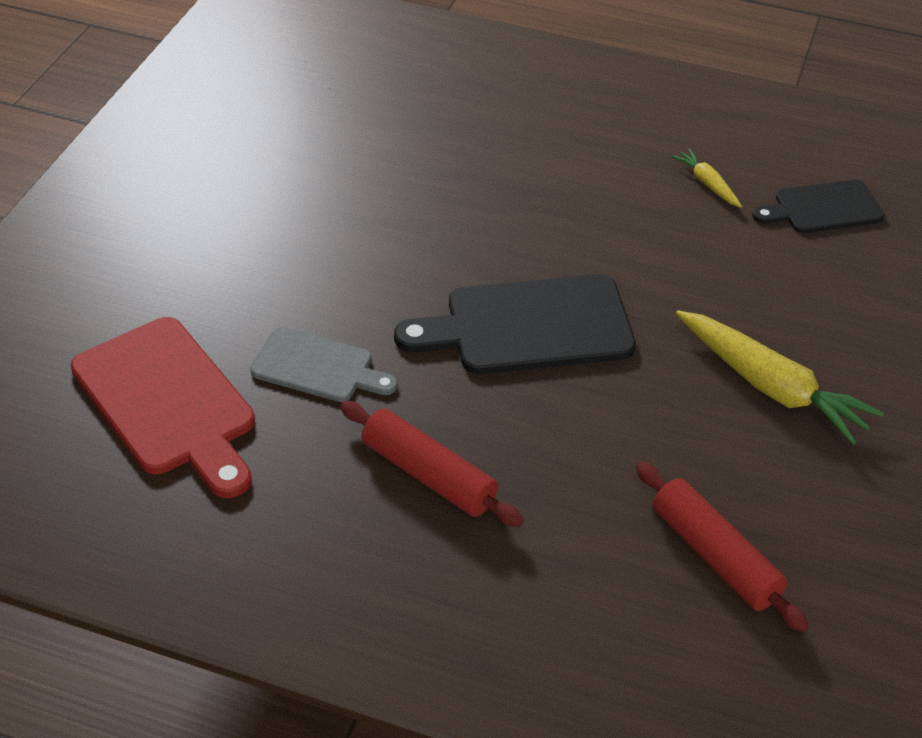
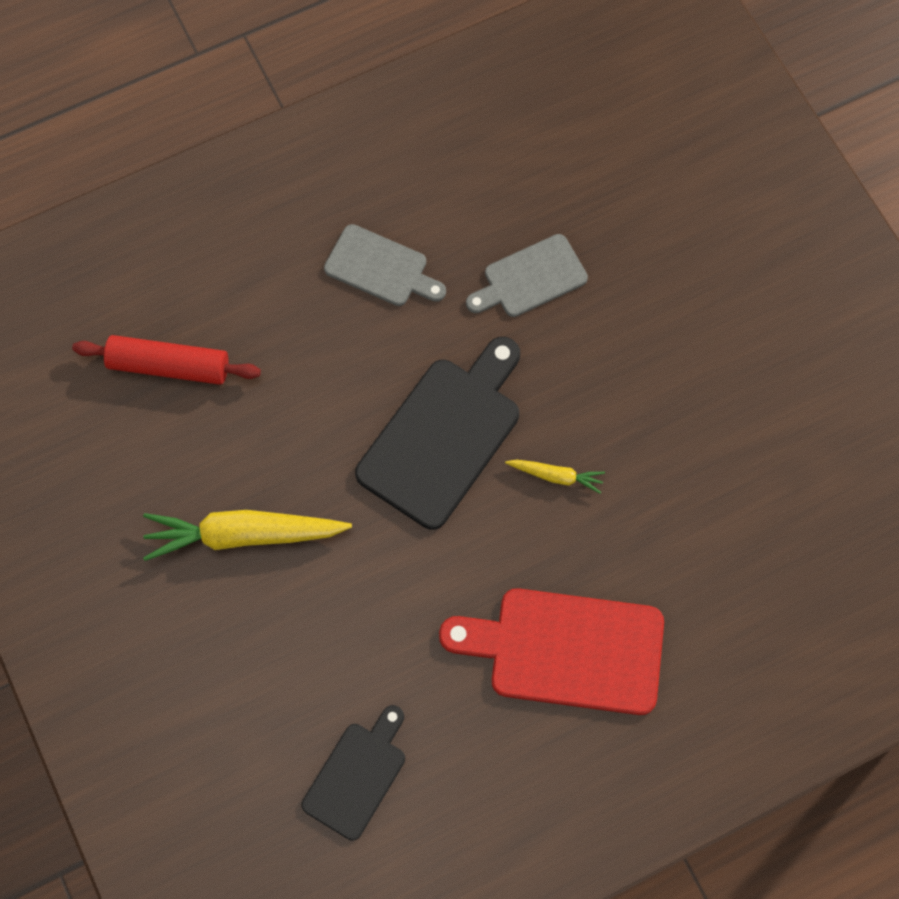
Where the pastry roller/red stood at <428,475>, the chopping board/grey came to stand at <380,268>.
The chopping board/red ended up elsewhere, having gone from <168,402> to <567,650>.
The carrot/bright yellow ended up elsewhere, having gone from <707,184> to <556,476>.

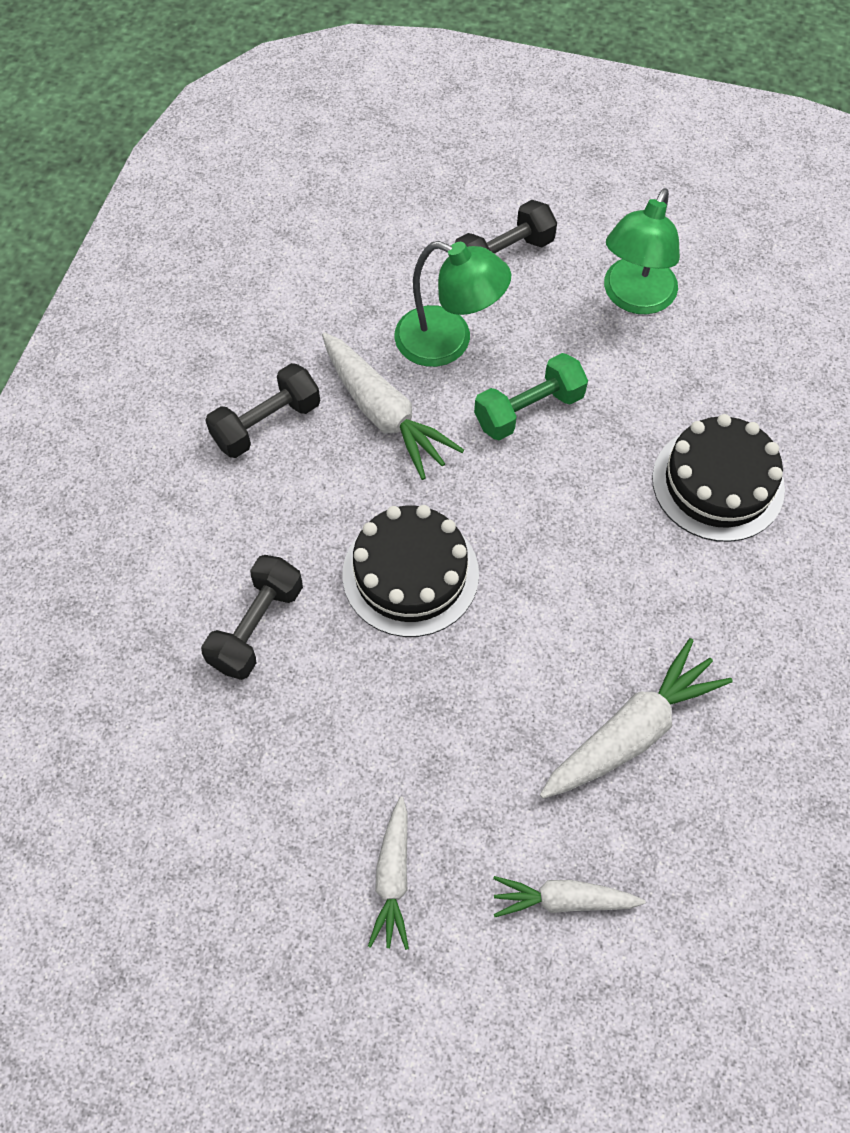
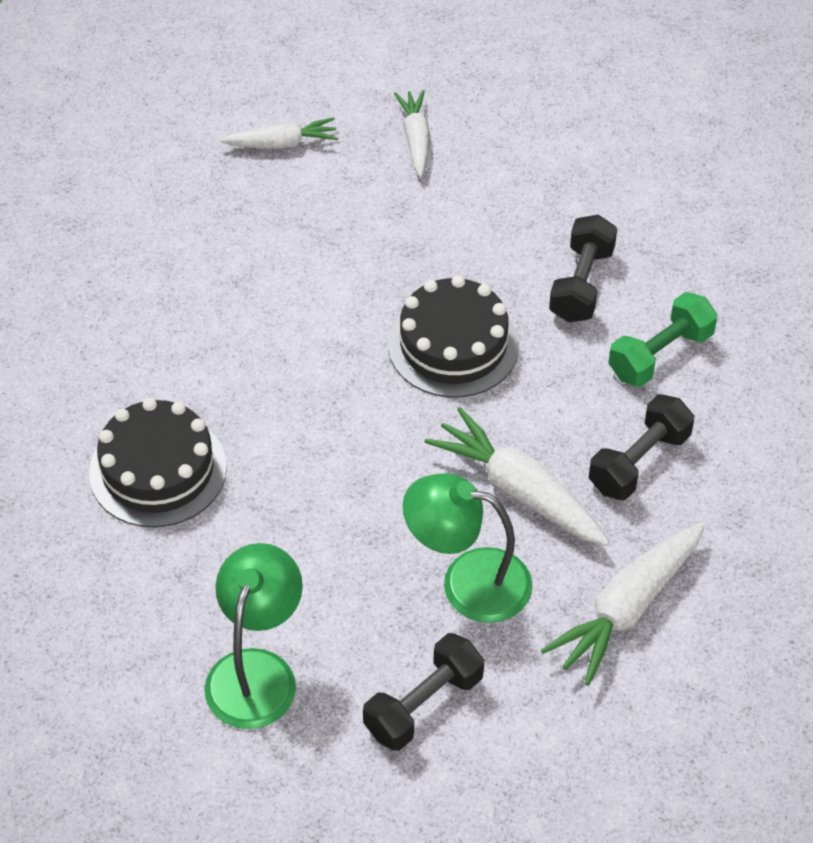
The carrot/pure white ended up elsewhere, having gone from <632,731> to <626,609>.
The free weight/emerald ended up elsewhere, having gone from <529,410> to <660,354>.

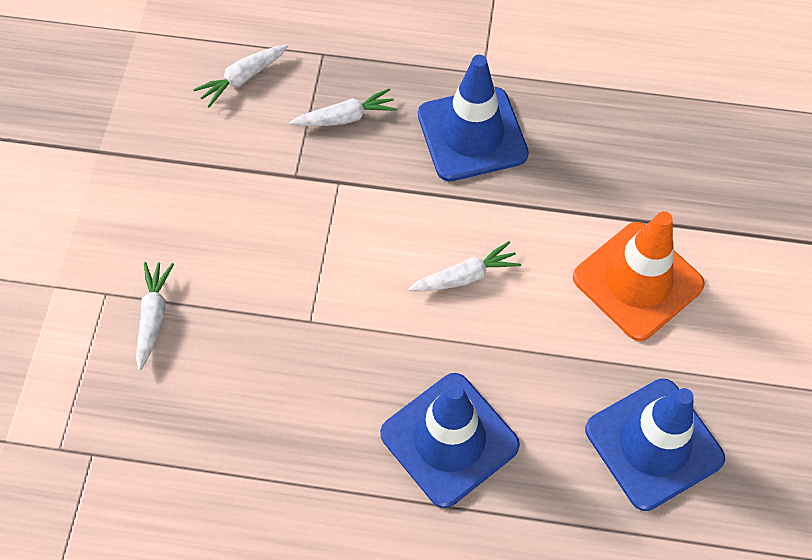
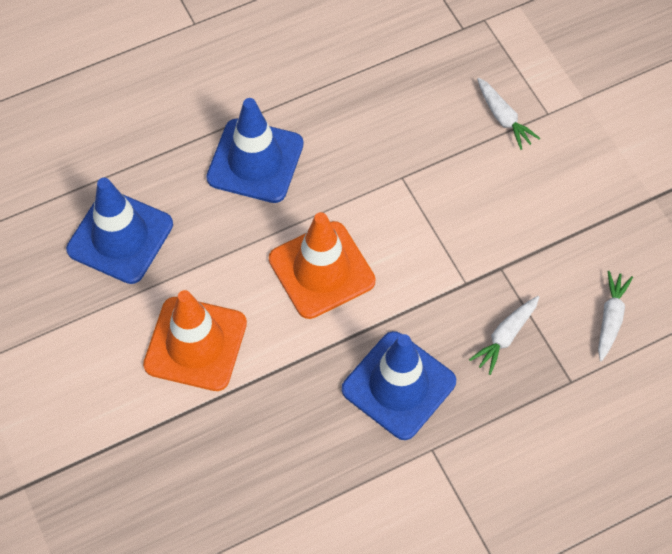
Where the carrot/pure white stood at <465,276>, the safety cone/bright orange came to stand at <321,270>.

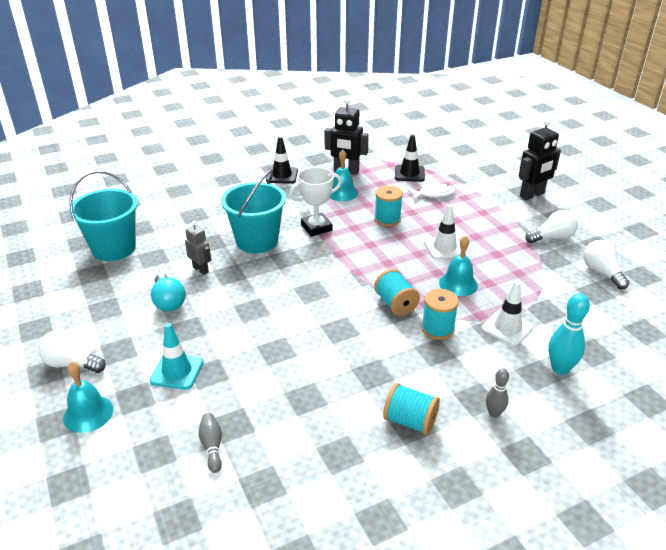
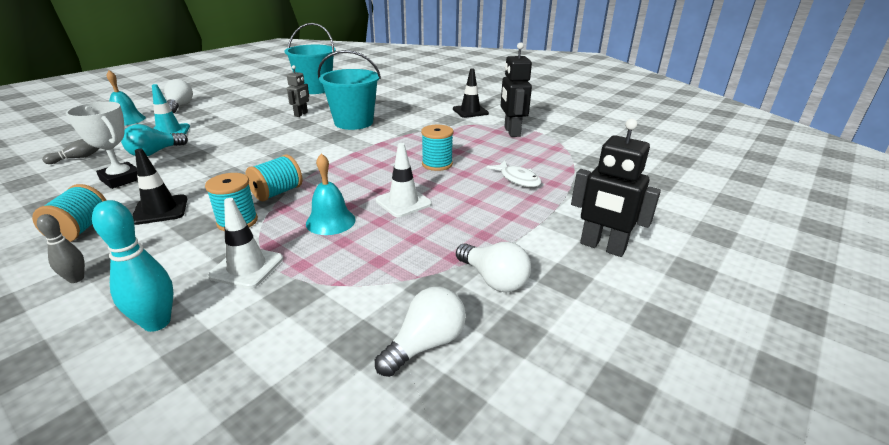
The trophy/pure white ended up elsewhere, having gone from <316,228> to <121,179>.
The light bulb/aqua ended up elsewhere, having gone from <168,302> to <155,153>.
The safety cone/jet-black ended up elsewhere, having gone from <409,174> to <160,210>.
The second view lost the bell/aqua at <342,193>.

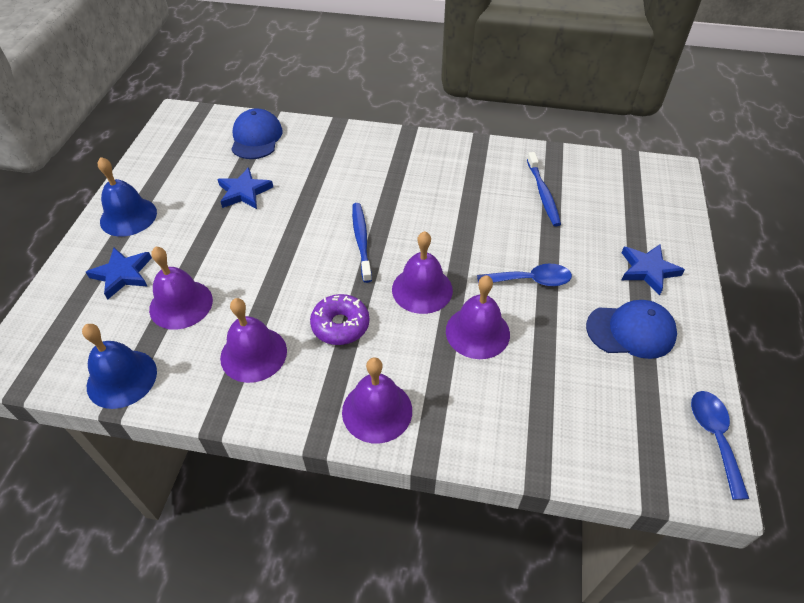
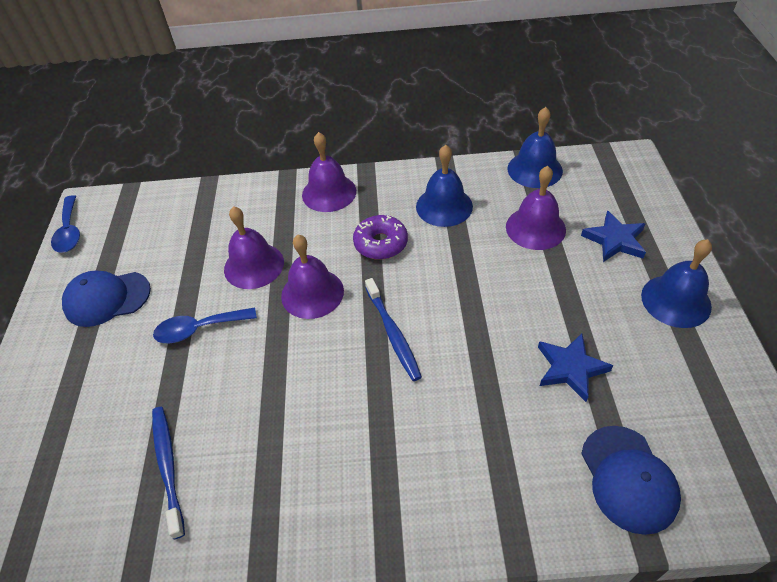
What was the bell/violet at <253,354> turned into the bell/royal blue at <444,206>.
The second view lost the star shape/royal blue at <648,270>.

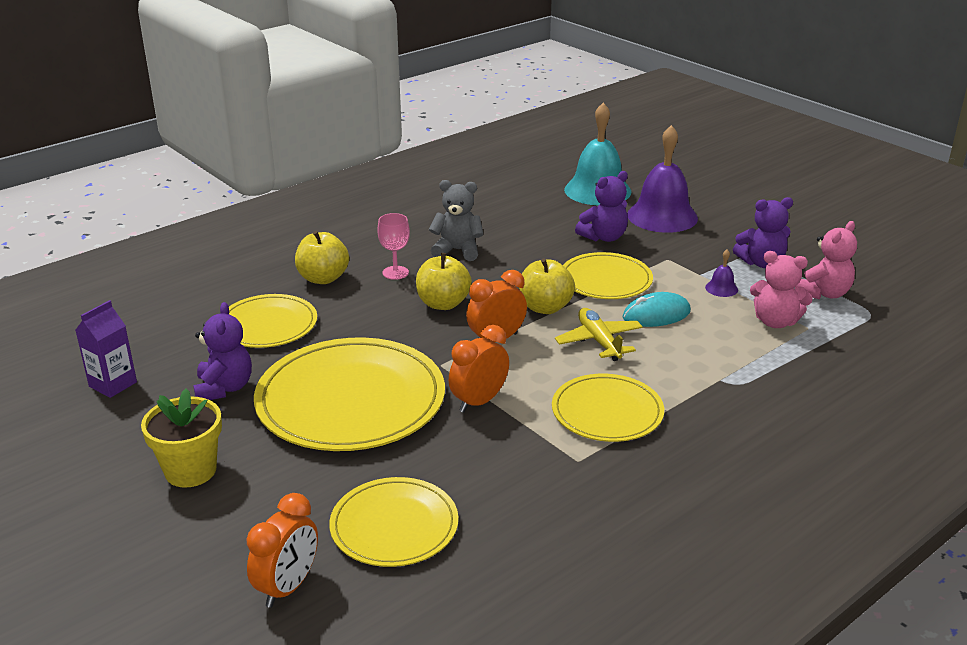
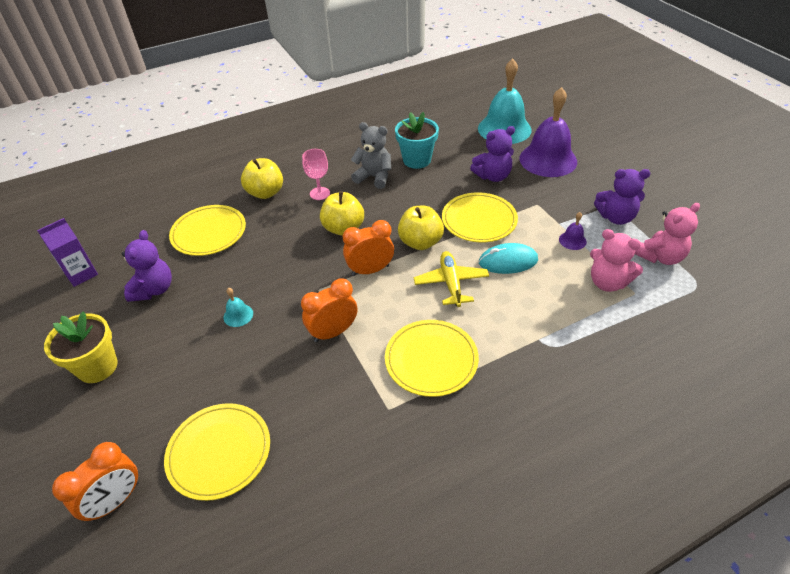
Where the plate/bright yellow stood at <351,400>, the bell/aqua came to stand at <238,315>.
The second view gained the plant pot/aqua at <417,160>.

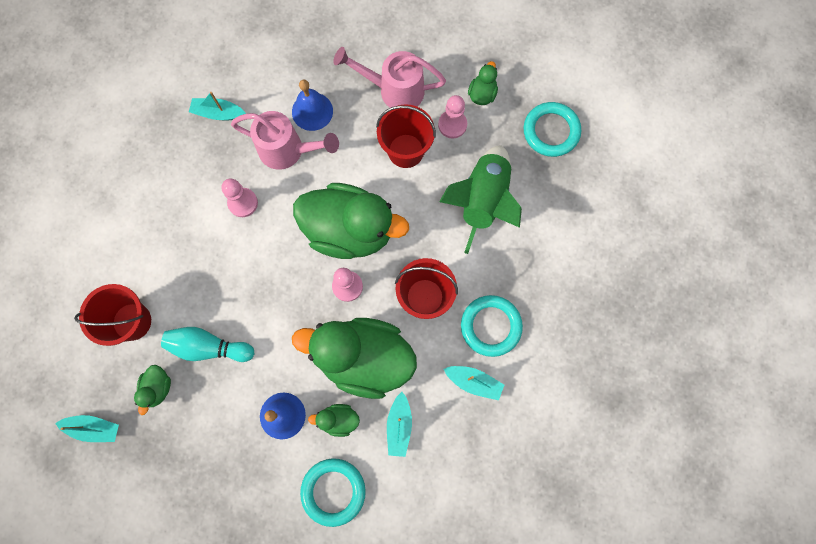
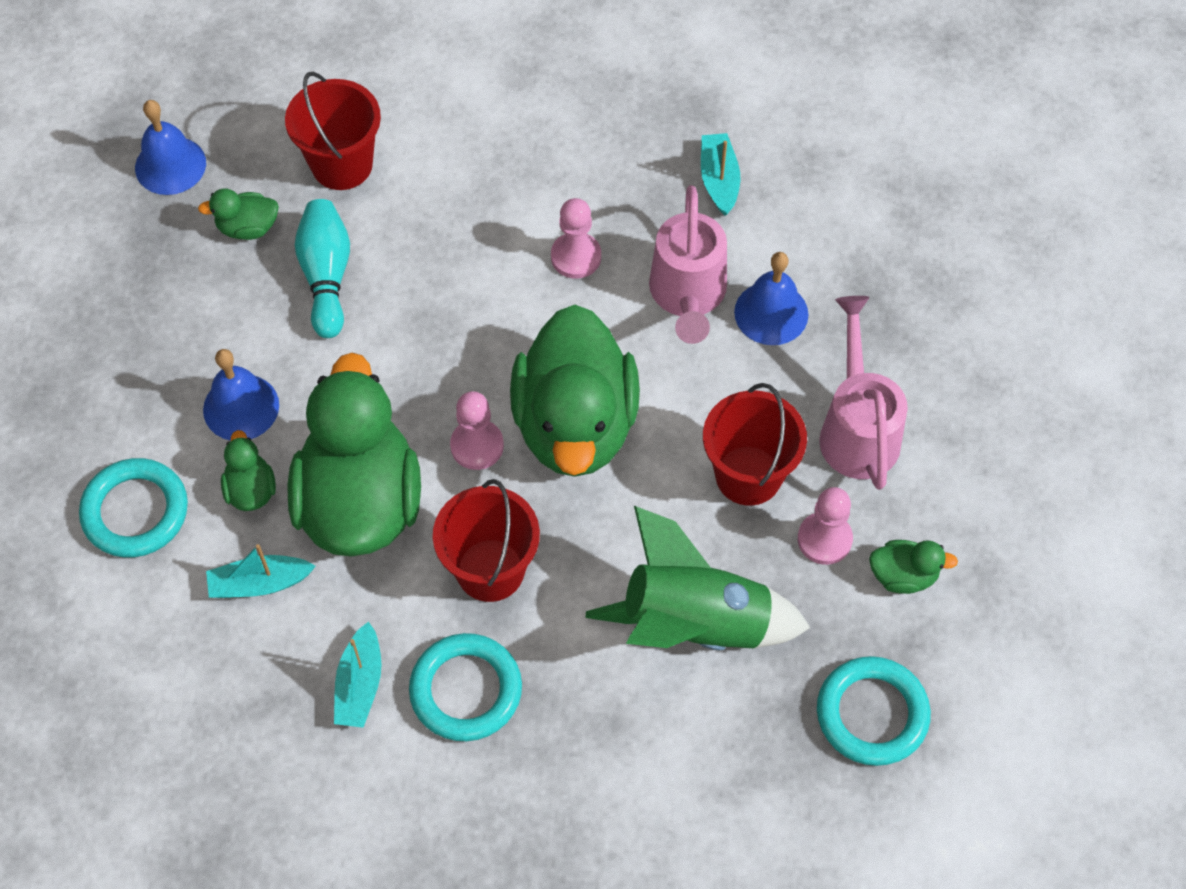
Where the boat/aqua stood at <94,428>, the bell/royal blue came to stand at <170,165>.

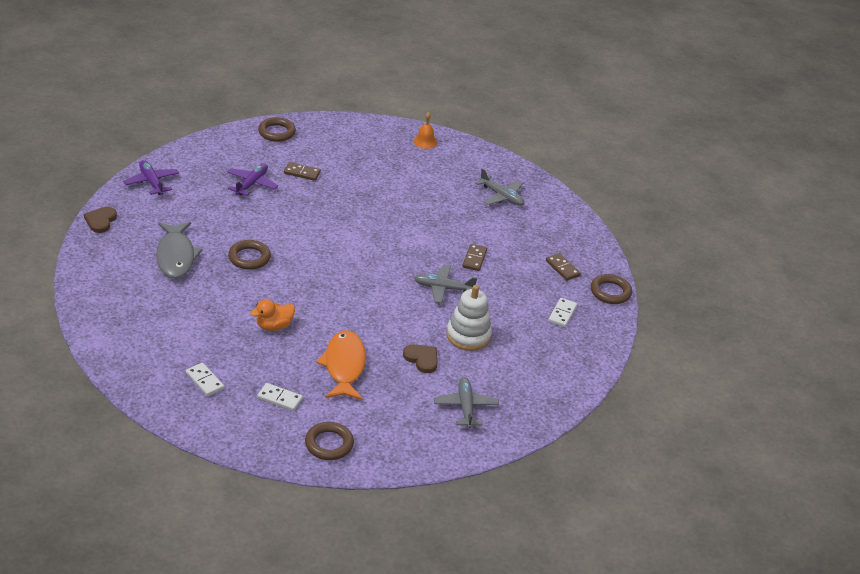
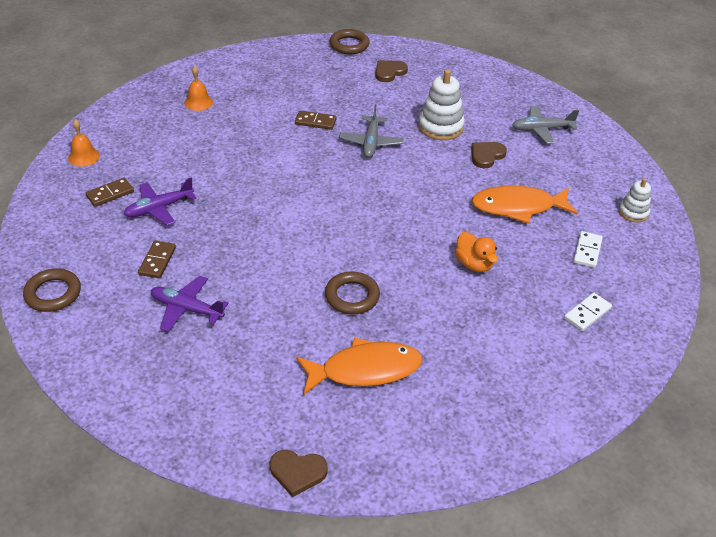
The domino piece/dark brown ended up elsewhere, having gone from <562,268> to <110,194>.
The toy plane/violet ended up elsewhere, having gone from <151,182> to <159,208>.
Where the toy plane/grey stood at <501,196>, the bell/bright orange came to stand at <198,102>.
What was the fish/grey at <176,256> turned into the fish/bright orange at <365,370>.
Where the domino piece/pure white stood at <562,314>, the heart shape/dark brown came to stand at <389,72>.
Where the ring/dark brown stood at <329,444>, the stacking toy/pure white came to stand at <633,212>.

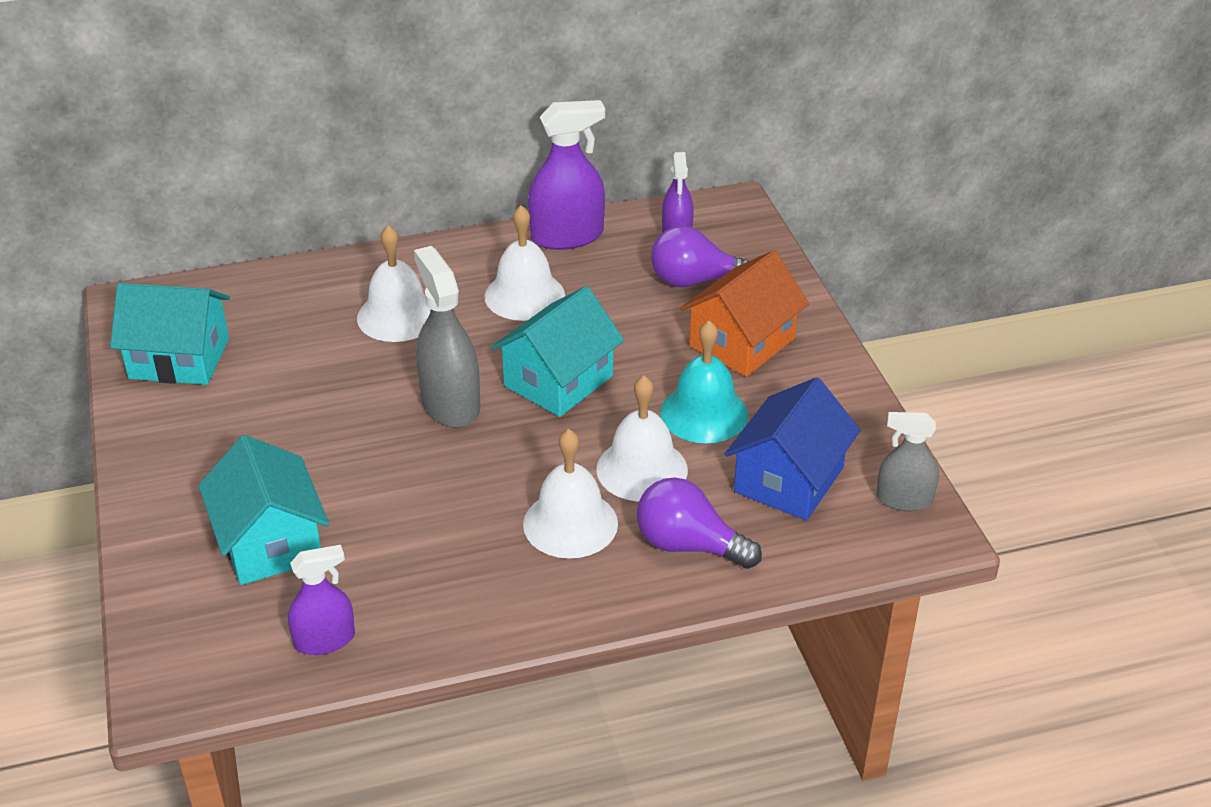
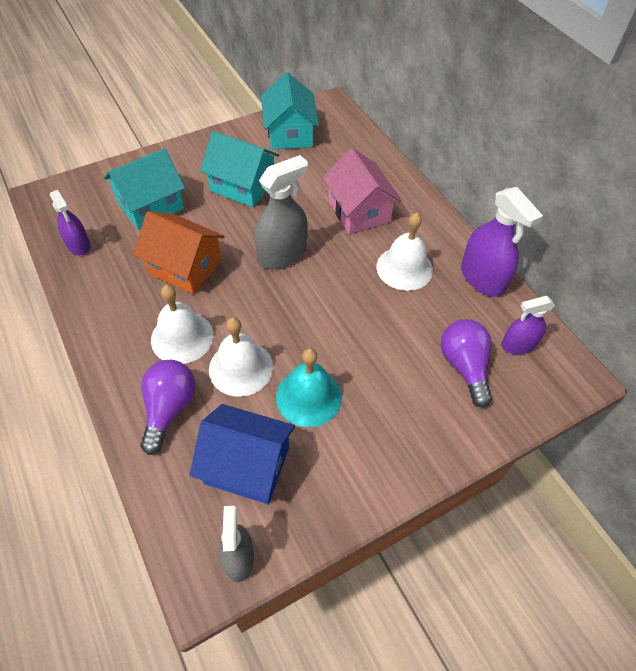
The house/bright orange ended up elsewhere, having gone from <742,342> to <185,267>.
The house/aqua ended up elsewhere, having gone from <558,381> to <243,185>.
Where the bell/pure white stood at <398,316>, the house/rosy came to stand at <359,211>.

